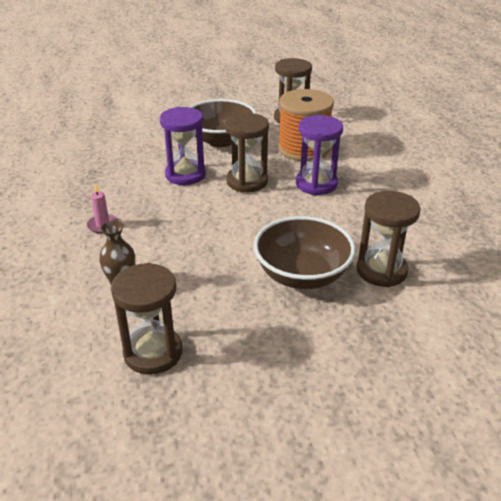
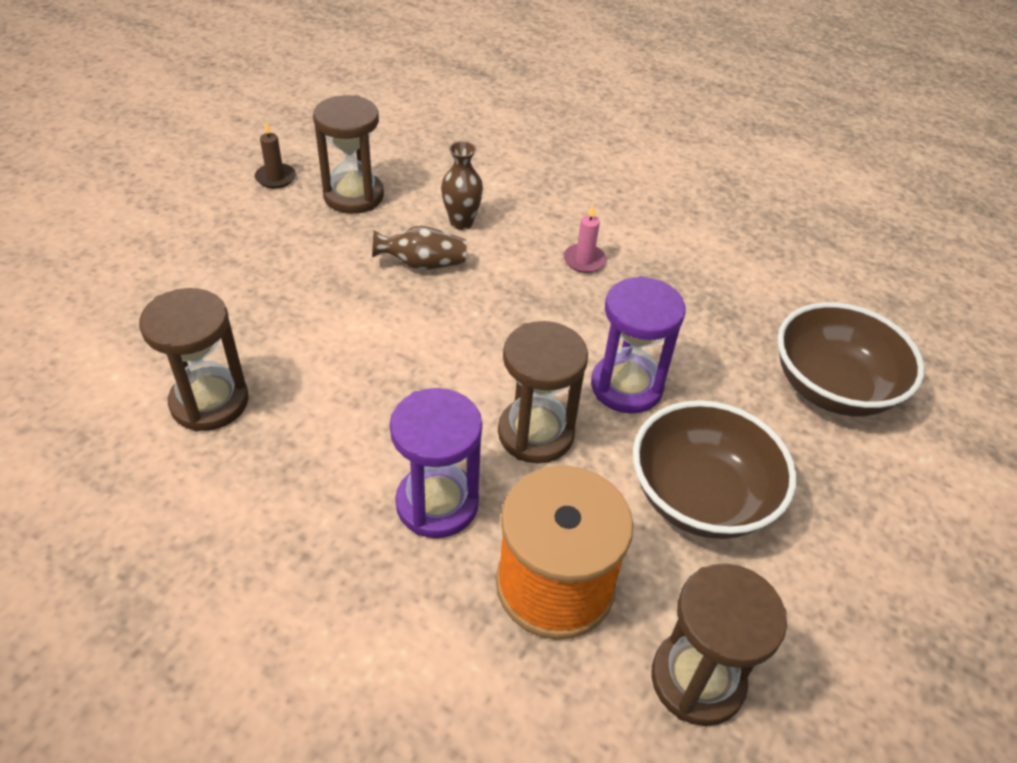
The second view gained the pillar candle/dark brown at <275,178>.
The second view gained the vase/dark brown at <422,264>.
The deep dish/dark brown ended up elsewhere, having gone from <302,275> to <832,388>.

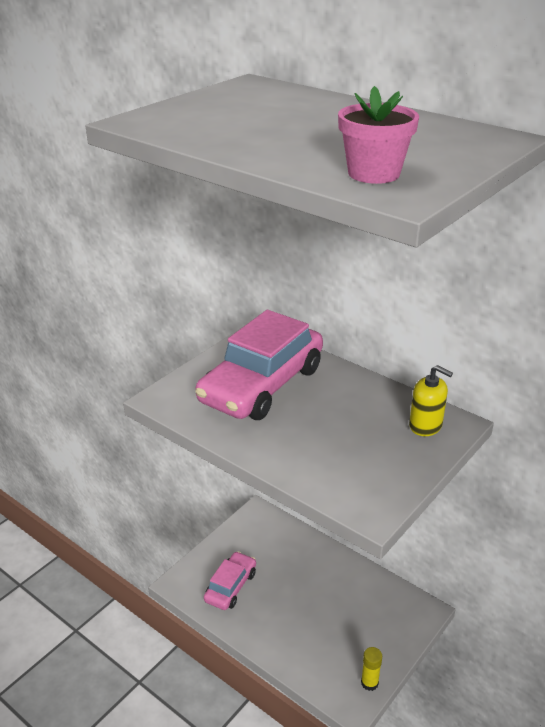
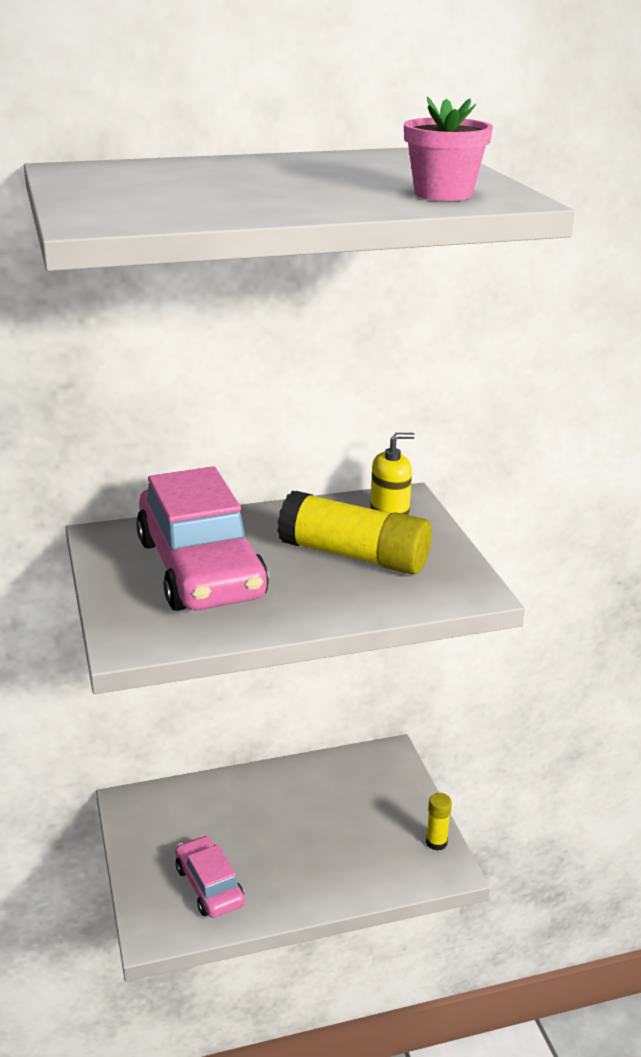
The second view gained the glue stick/bright yellow at <354,555>.

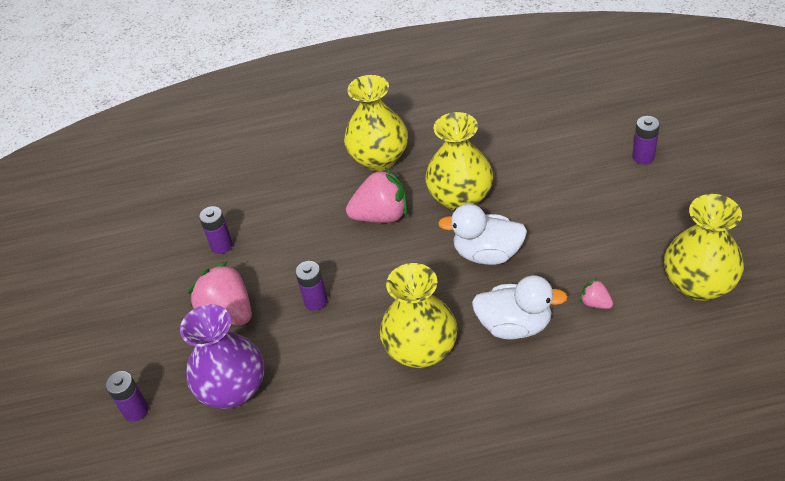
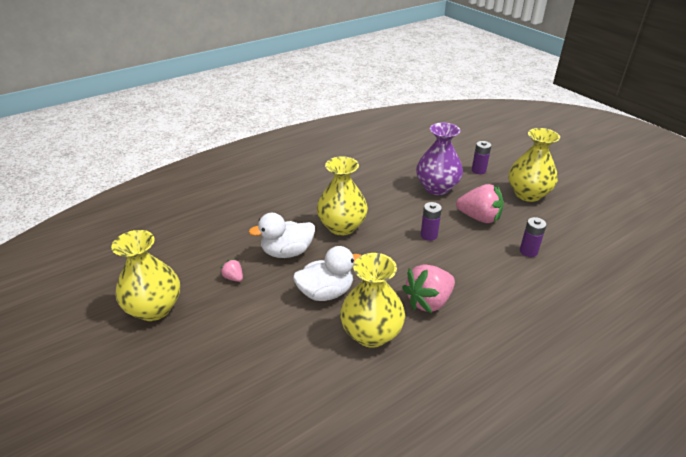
The strawberry/rosy at <595,303> ended up facing another way, 150 degrees counterclockwise from before.
The vase/bright yellow ended up elsewhere, having gone from <379,158> to <528,194>.
The second view lost the AA battery/violet at <643,157>.

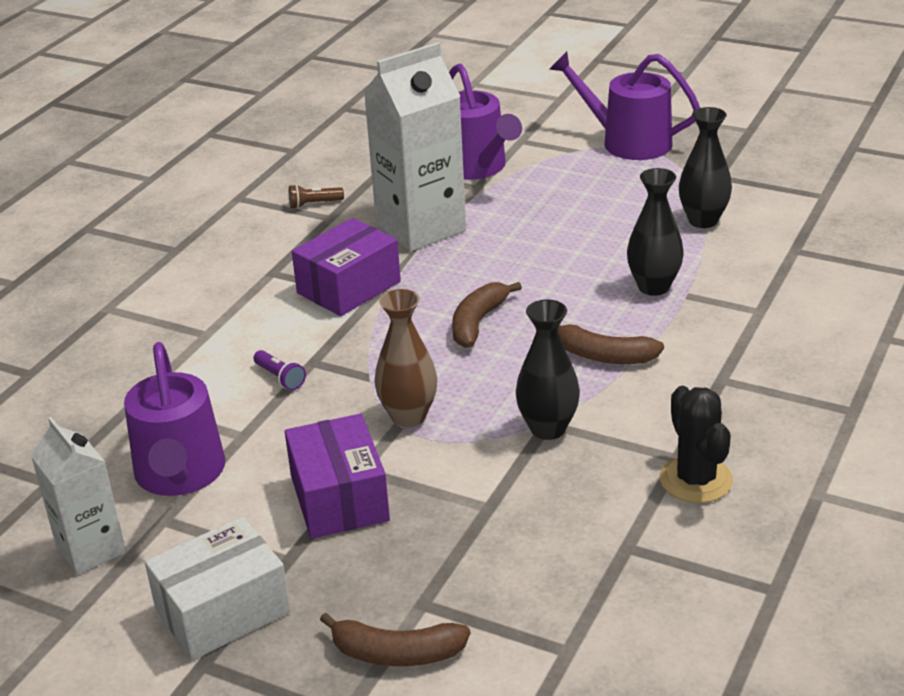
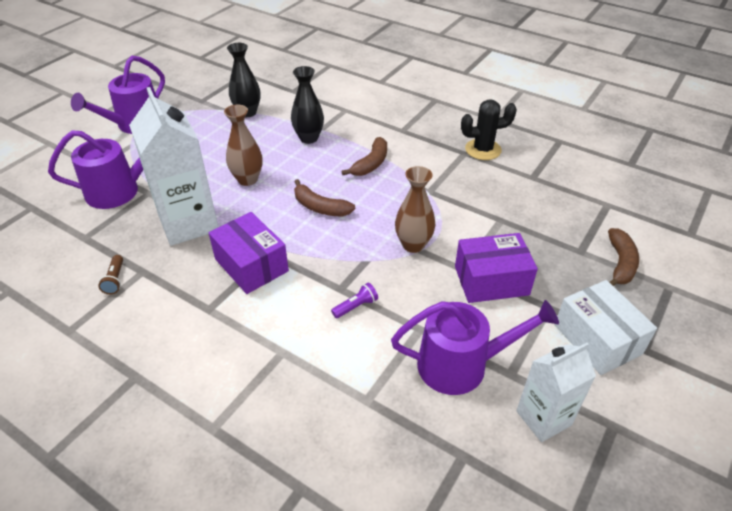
The second view gained the vase/dark brown at <247,179>.
The second view lost the vase/jet-black at <548,428>.

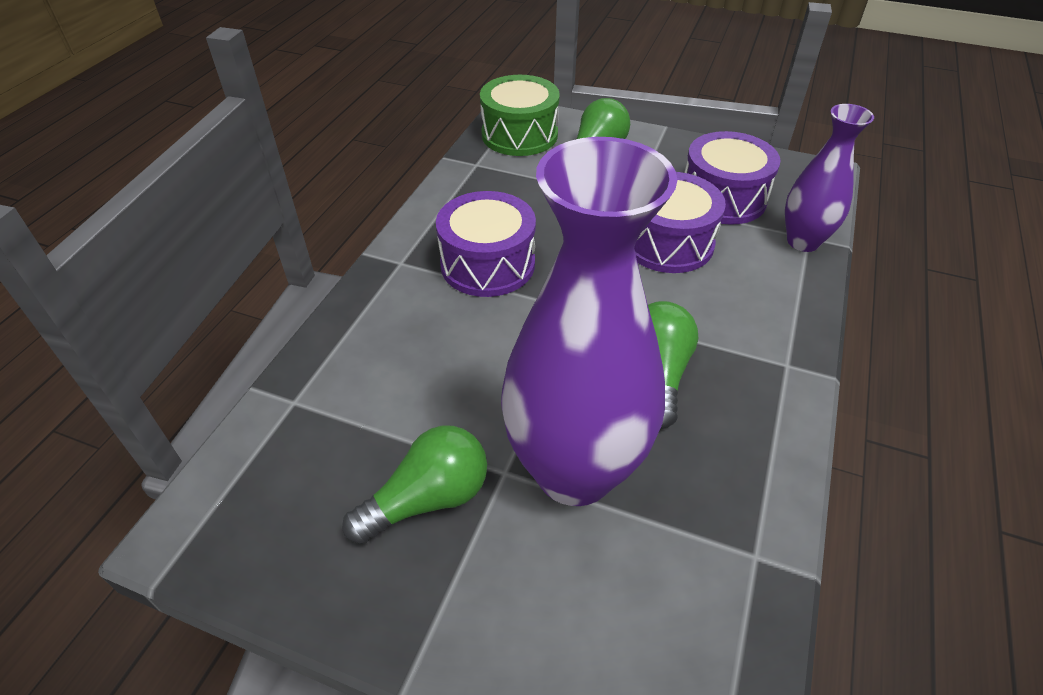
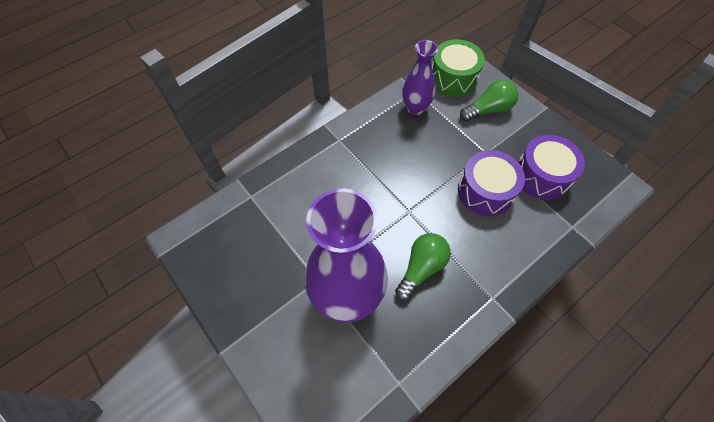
The vase/violet ended up elsewhere, having gone from <803,241> to <415,108>.
The second view lost the light bulb/emerald at <427,499>.
The second view lost the snare drum/violet at <487,264>.

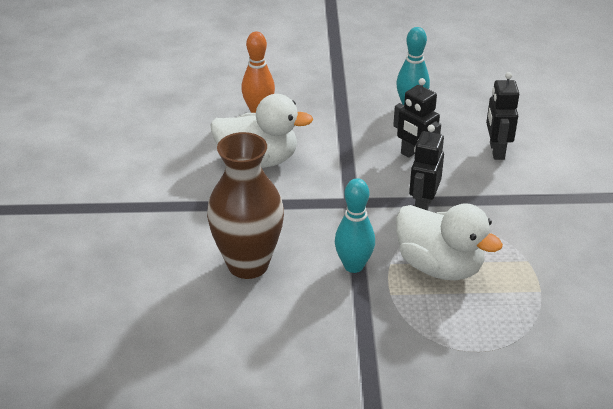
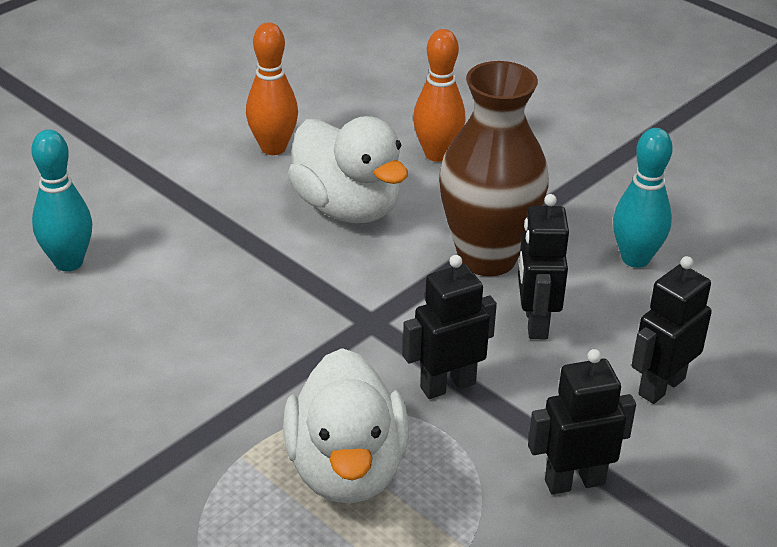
The skittle/aqua ended up elsewhere, having gone from <353,266> to <68,262>.
The second view gained the skittle/bright orange at <273,148>.
The vase/dark brown ended up elsewhere, having gone from <248,264> to <487,257>.
The second view gained the toy robot/jet-black at <574,482>.

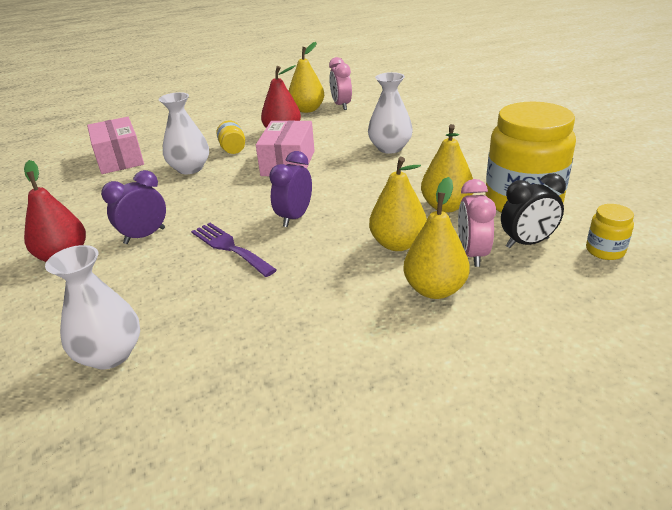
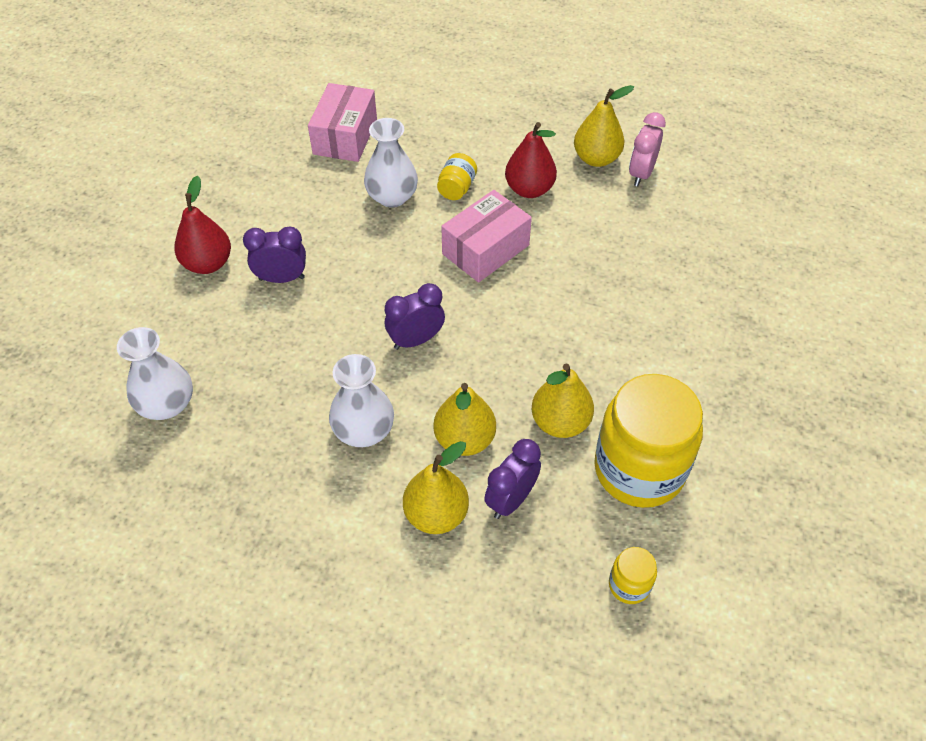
The vase/pure white ended up elsewhere, having gone from <390,148> to <364,430>.
What was the clock/rosy at <472,254> turned into the clock/violet at <511,499>.
The second view lost the table fork/violet at <230,247>.
The second view lost the clock/jet-black at <527,243>.

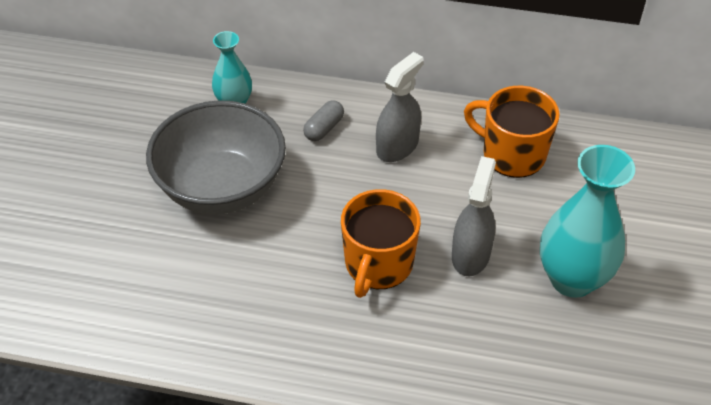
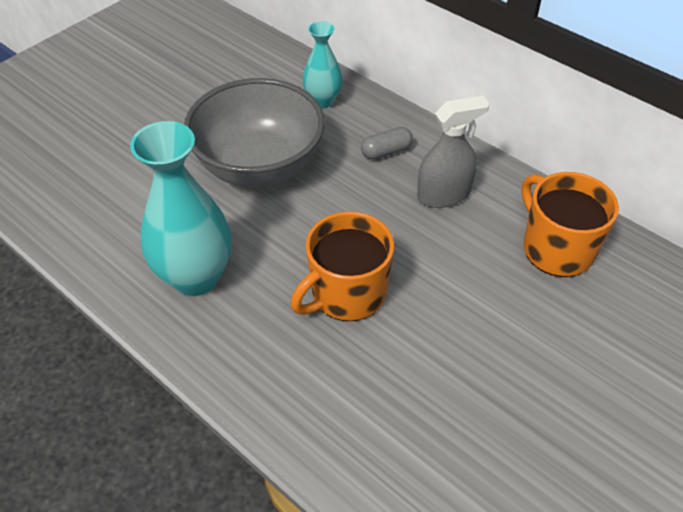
The vase/aqua ended up elsewhere, having gone from <572,279> to <195,277>.
The second view lost the spray cleaner/grey at <470,254>.

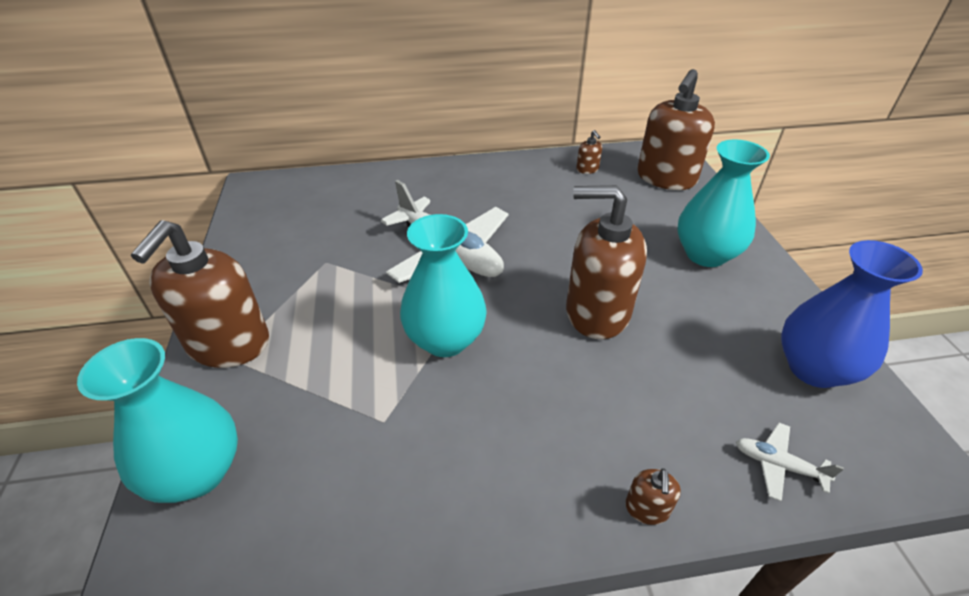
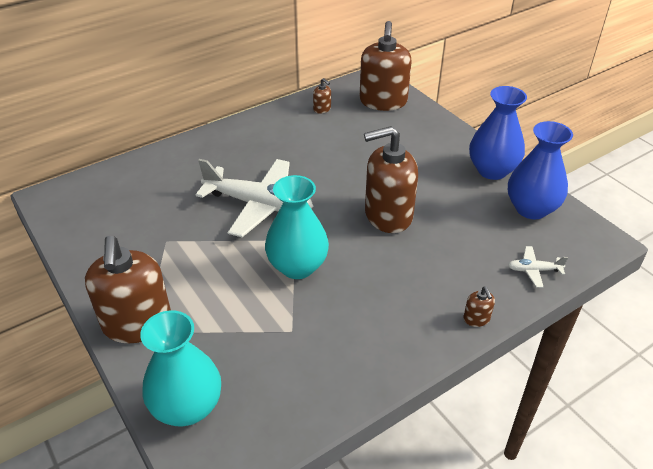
The second view gained the vase/royal blue at <492,170>.
The second view lost the vase/aqua at <705,254>.

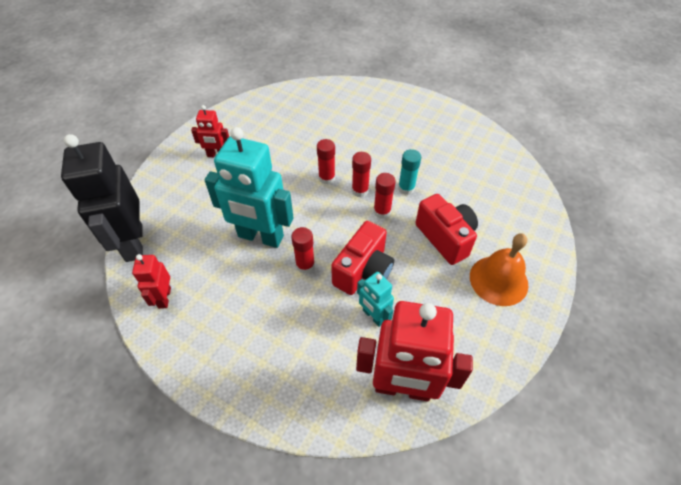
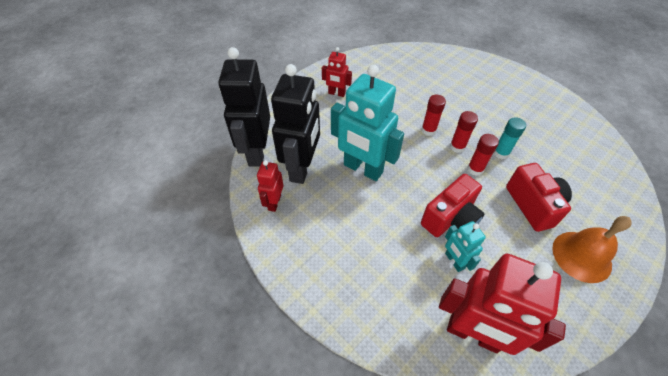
The second view gained the toy robot/jet-black at <302,168>.
The second view lost the glue stick/red at <305,265>.

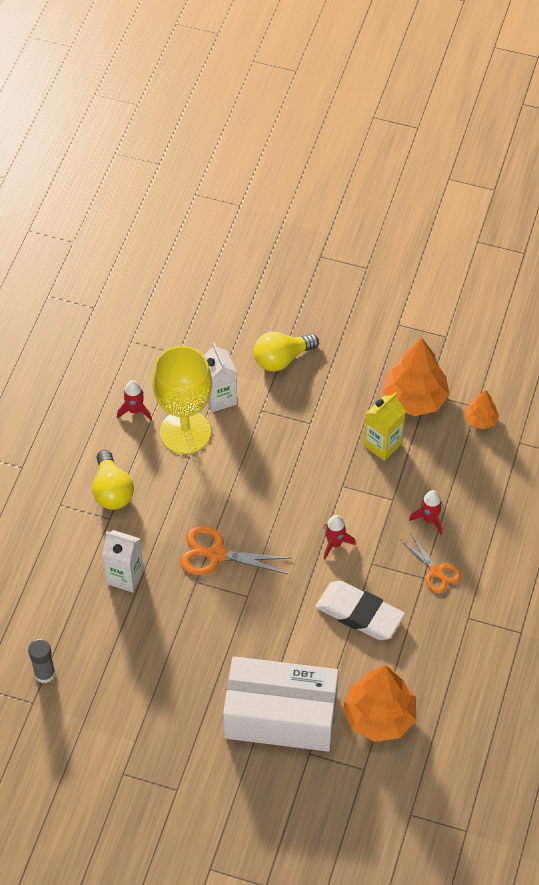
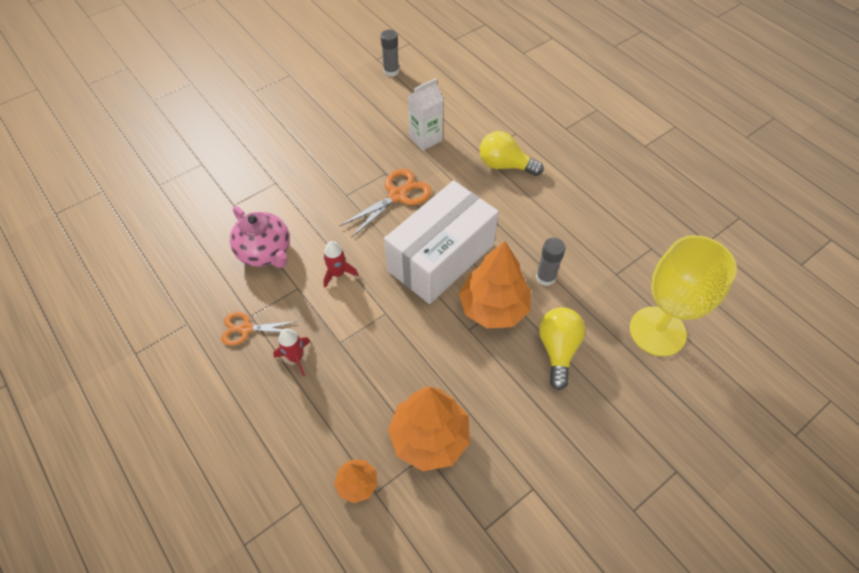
Where the gum eraser/pure white stood at <359,614>, the teapot/rosy came to stand at <265,252>.
The package/pure white ended up elsewhere, having gone from <280,716> to <441,257>.
The tree/bright orange ended up elsewhere, having gone from <379,716> to <493,307>.
Where the juice carton/pure white stood at <220,398>, the glue stick/grey came to stand at <545,277>.
The wine glass/bright yellow ended up elsewhere, having gone from <185,432> to <657,331>.
The second view lost the rocket/red at <135,410>.
The second view lost the juice carton/bright yellow at <382,445>.

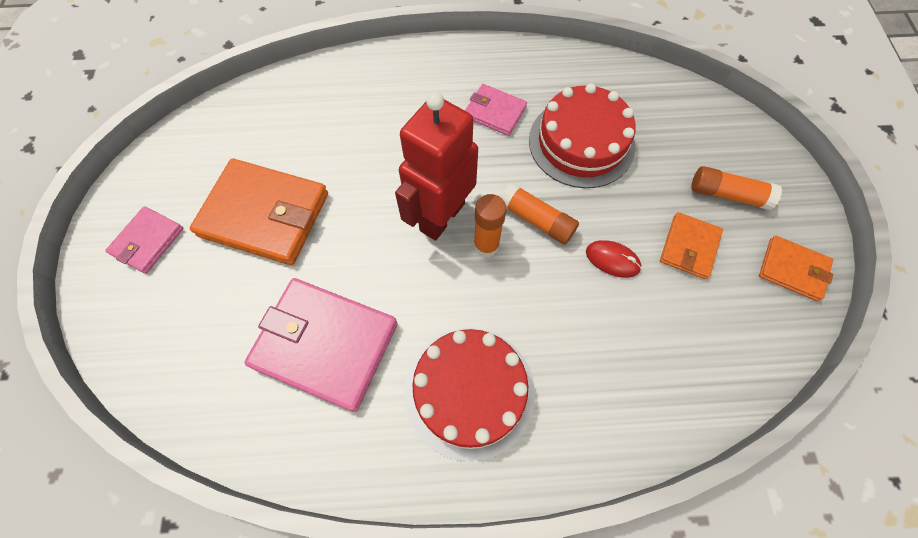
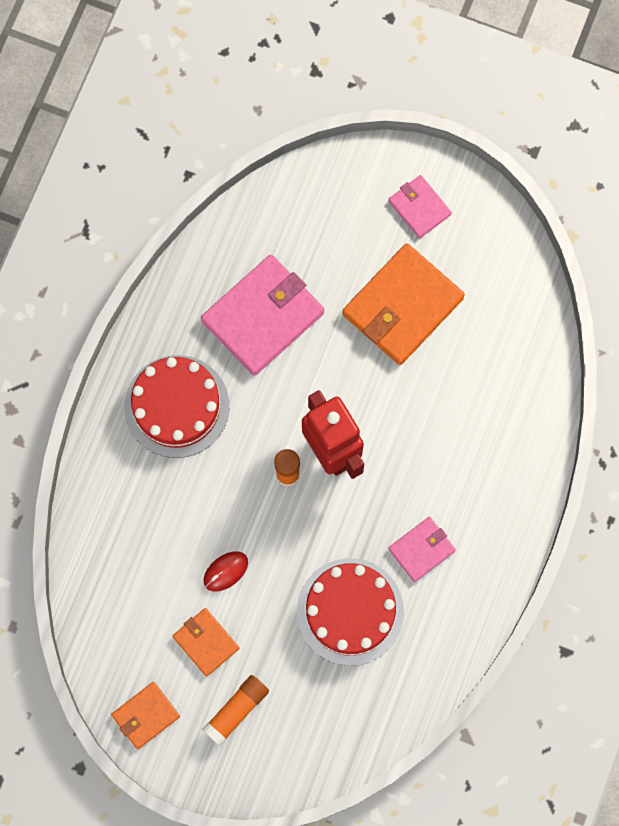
The second view lost the glue stick/bright orange at <537,220>.

